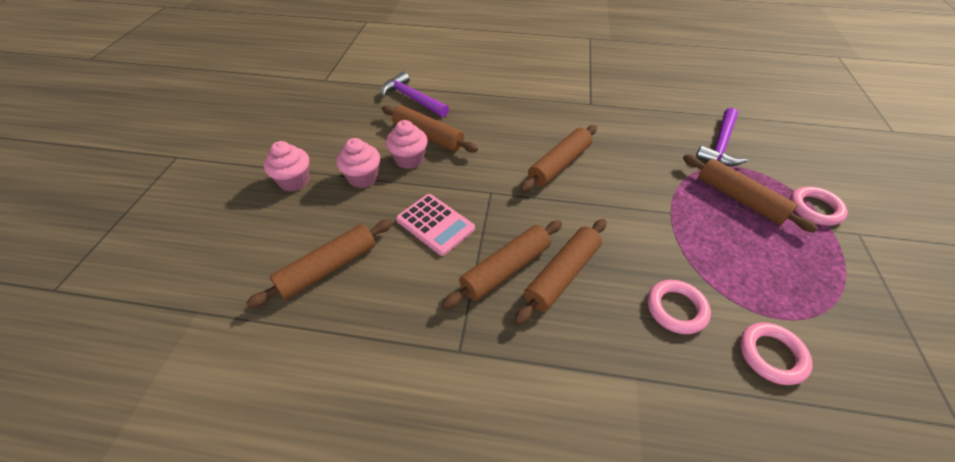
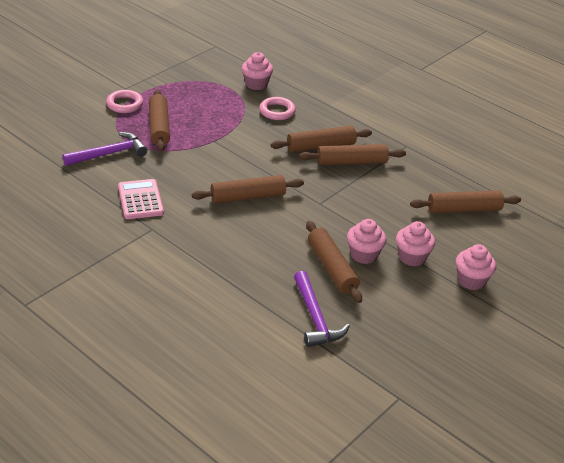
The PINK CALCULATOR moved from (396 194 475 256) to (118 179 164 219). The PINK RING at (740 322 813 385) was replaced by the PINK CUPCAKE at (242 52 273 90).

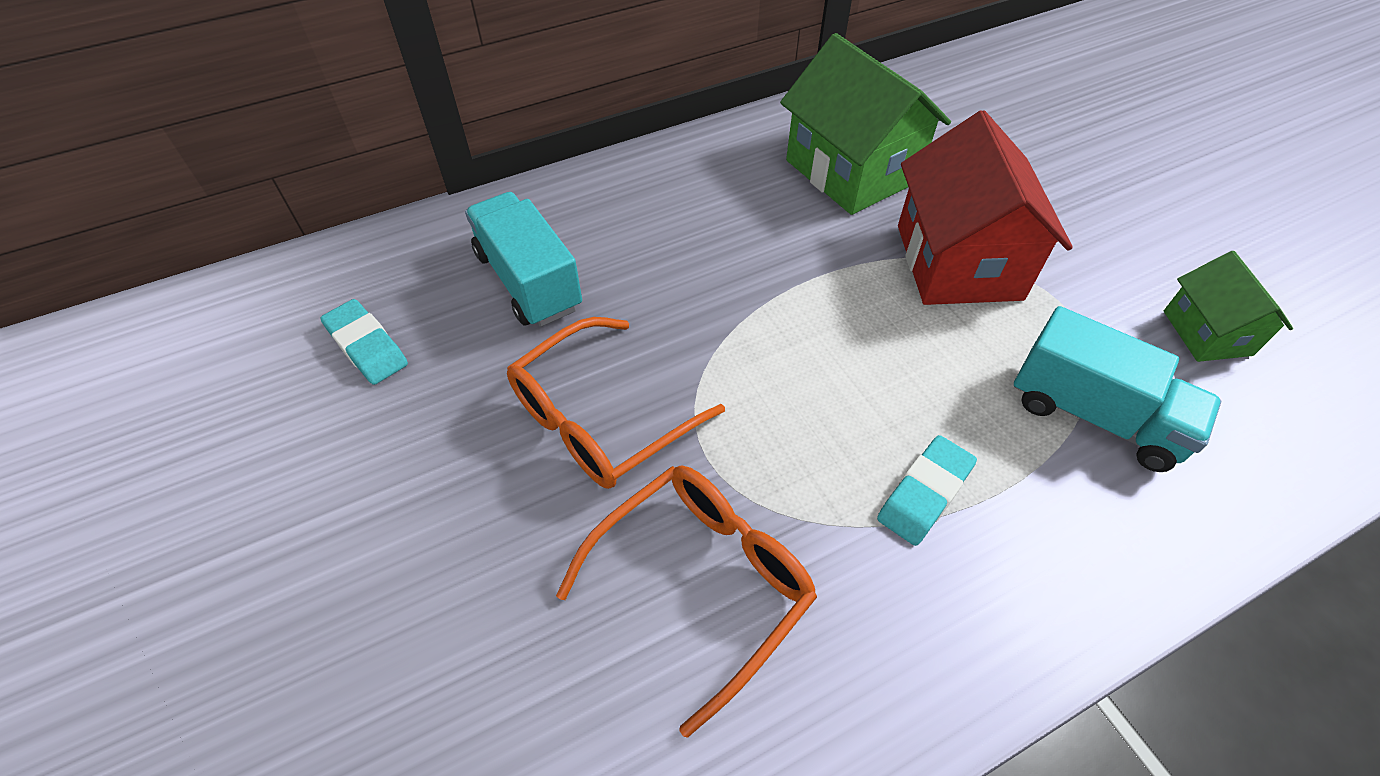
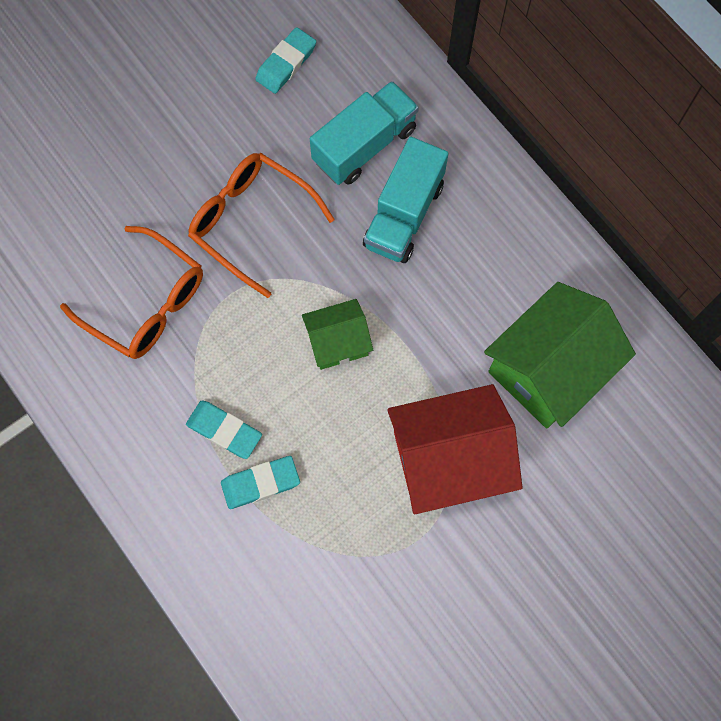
The TURQUOISE ERASER at (221 456 300 509) appeared. The TURQUOISE TRUCK moved from (1014 306 1221 472) to (363 137 449 263). The GREEN HOUSE moved from (1164 251 1293 362) to (302 299 373 370).

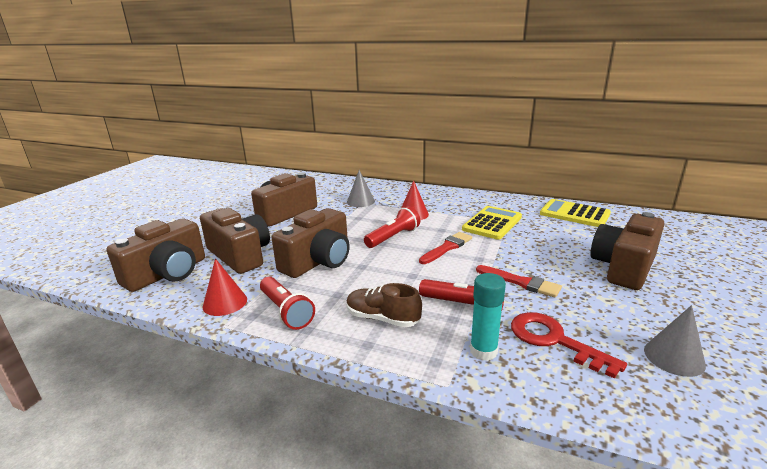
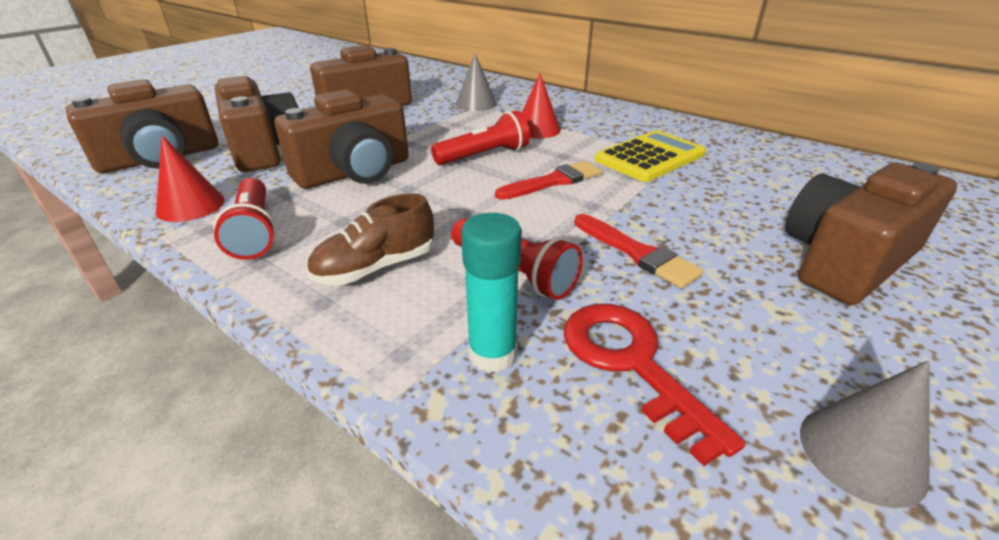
The YELLOW CALCULATOR at (540 199 611 227) disappeared. The BROWN SHOE at (346 283 422 327) turned 75 degrees counterclockwise.

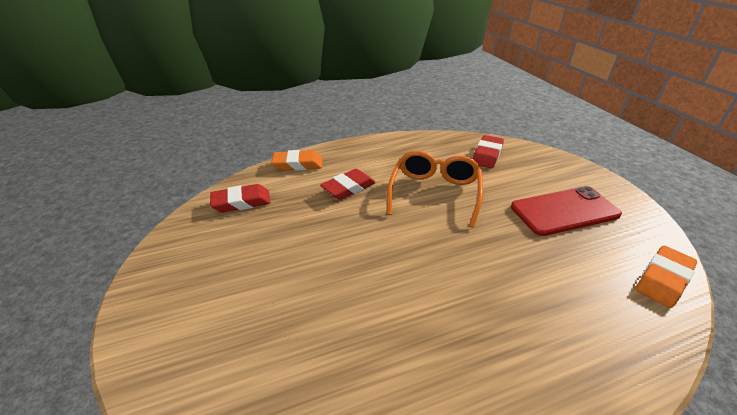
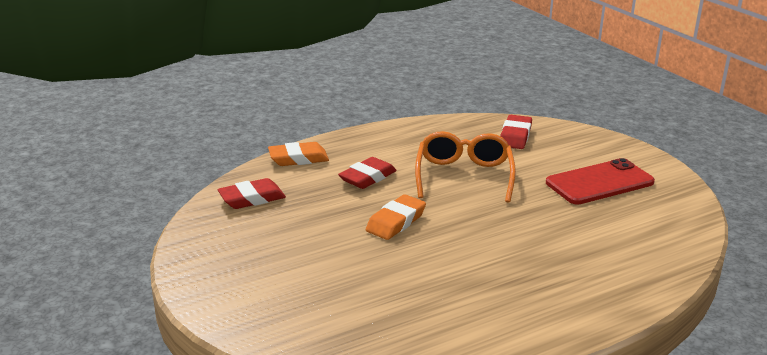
The ORANGE ERASER moved from (636 246 697 308) to (366 194 426 240).

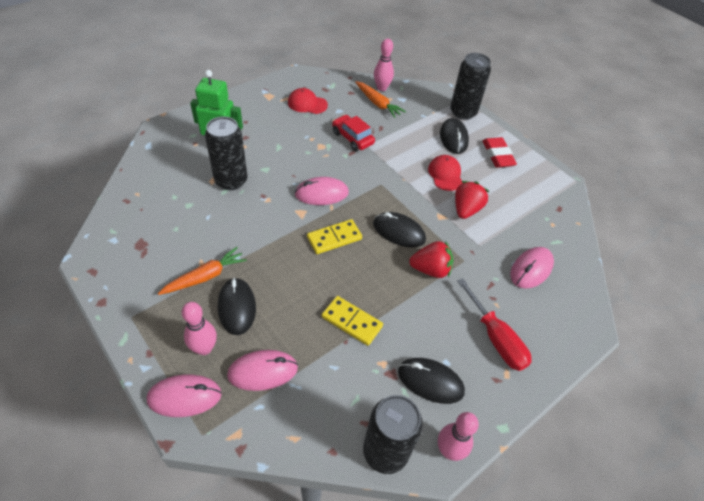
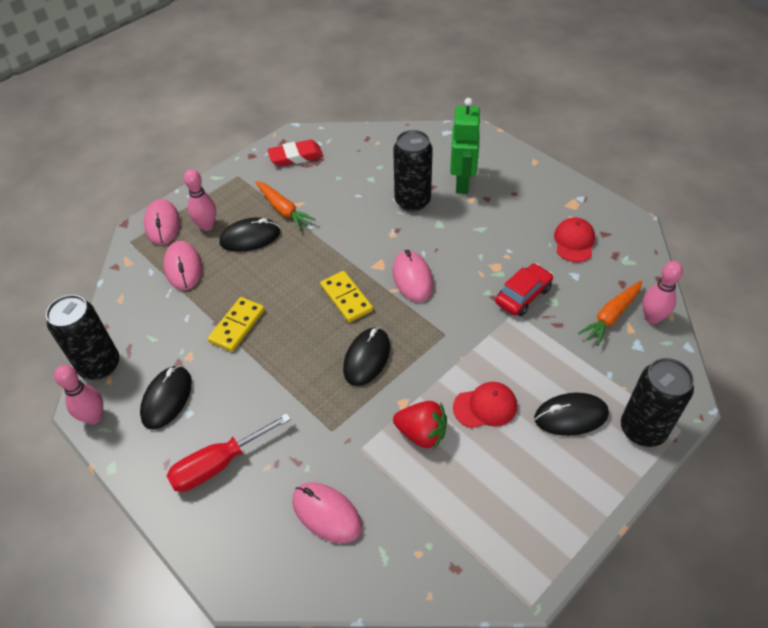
The RED STRAWBERRY at (409 241 453 278) disappeared. The RED ERASER moved from (482 137 517 168) to (267 140 323 167).

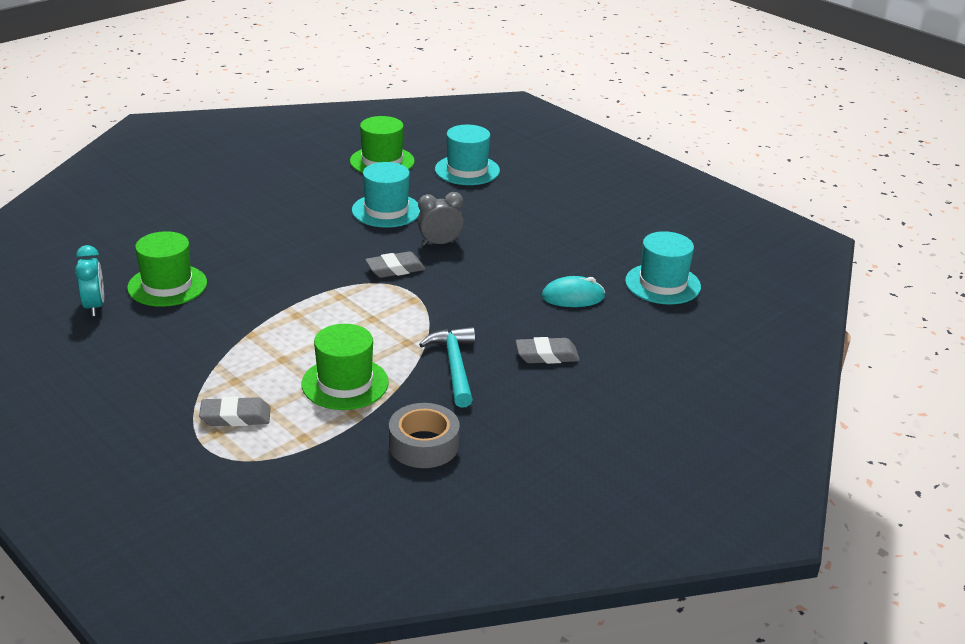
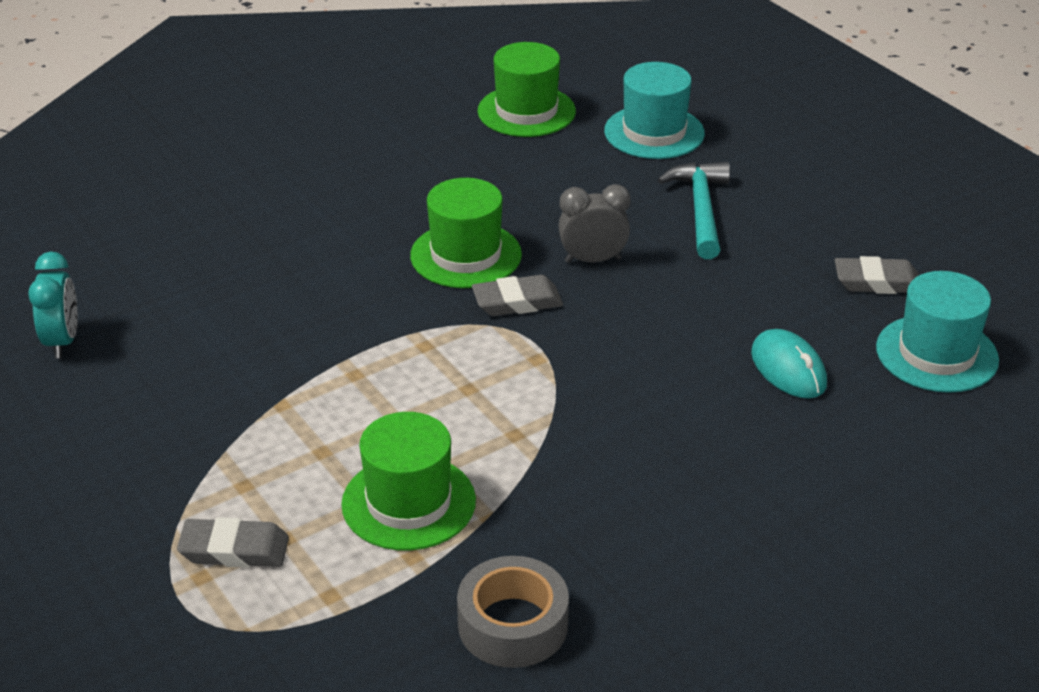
The TURQUOISE HAT at (352 162 420 228) disappeared. The GREEN HAT moved from (127 231 207 307) to (410 178 522 288). The TURQUOISE HAMMER moved from (419 327 475 408) to (658 162 730 259). The GREY ERASER moved from (516 337 580 364) to (835 256 919 294). The TURQUOISE MOUSE at (542 276 605 307) turned 60 degrees clockwise.

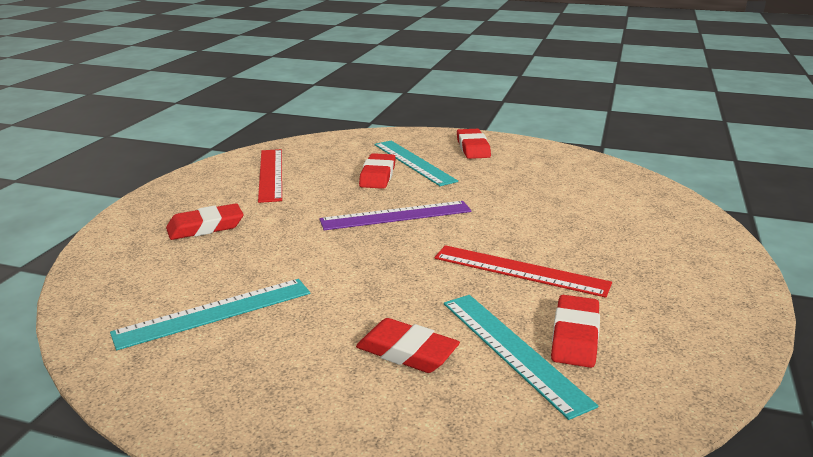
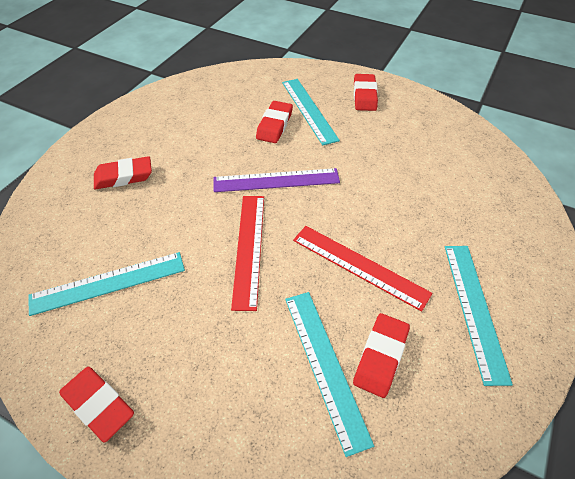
The TURQUOISE RULER at (445 246 513 386) appeared. The RED RULER moved from (258 149 282 203) to (231 196 264 311). The RED ERASER moved from (356 318 460 373) to (59 366 134 443).

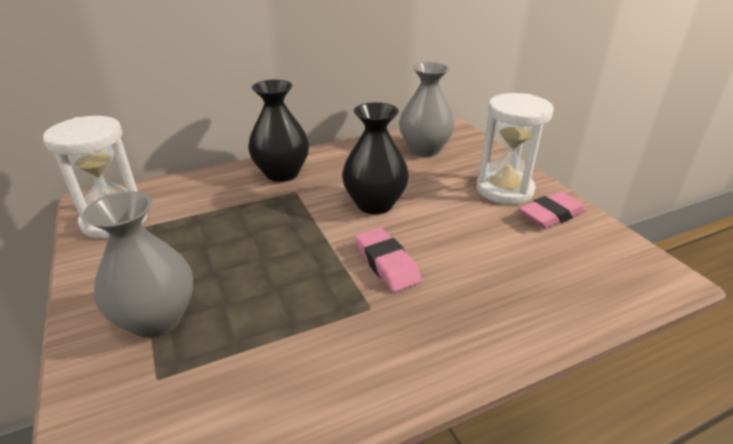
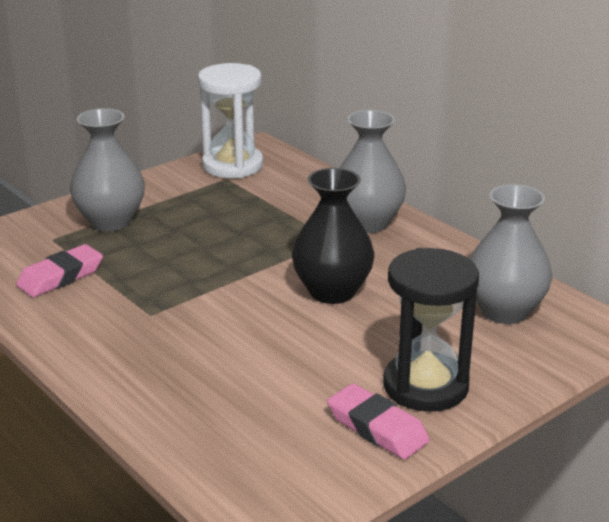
The PINK ERASER moved from (355 227 421 292) to (16 244 103 297). The BLACK VASE at (248 80 309 182) became the GREY VASE at (340 110 406 233). The WHITE HOURGLASS at (476 93 554 205) became the BLACK HOURGLASS at (383 248 479 412).

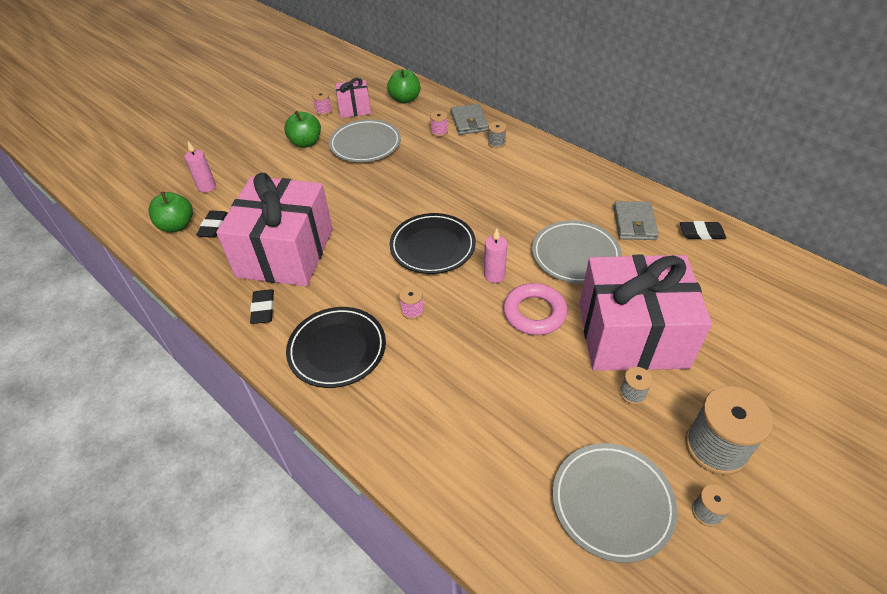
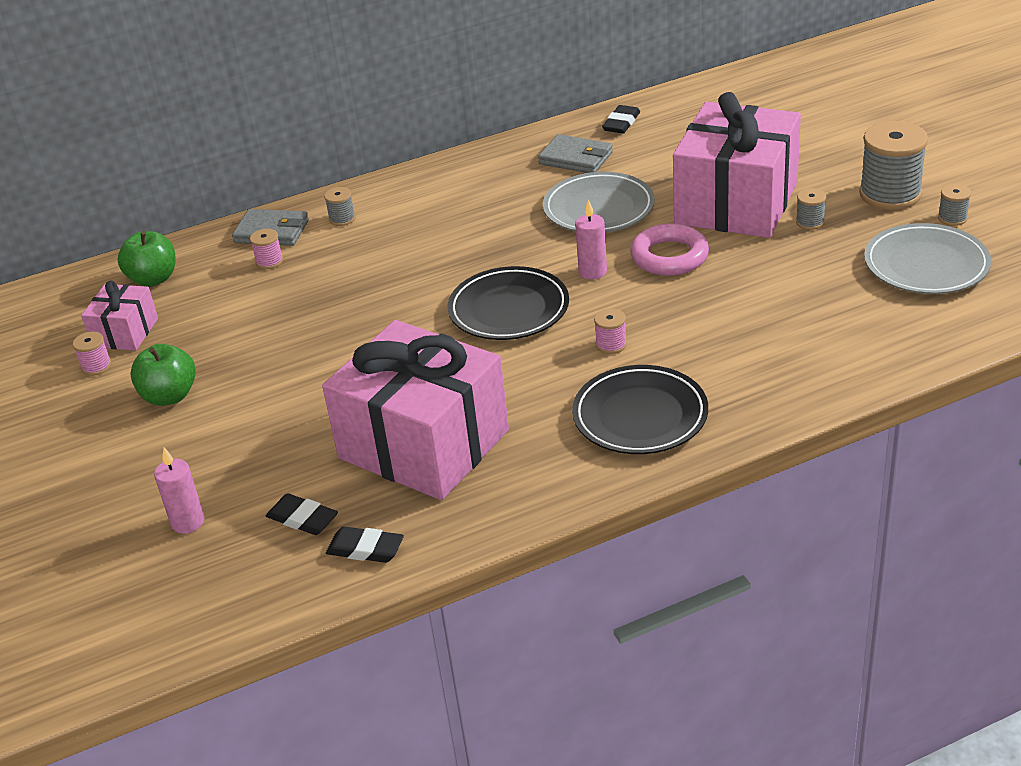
The GREEN APPLE at (149 192 193 232) disappeared. The GREY PLATE at (329 119 401 162) disappeared. The BLACK ERASER moved from (250 289 274 324) to (326 526 404 563).

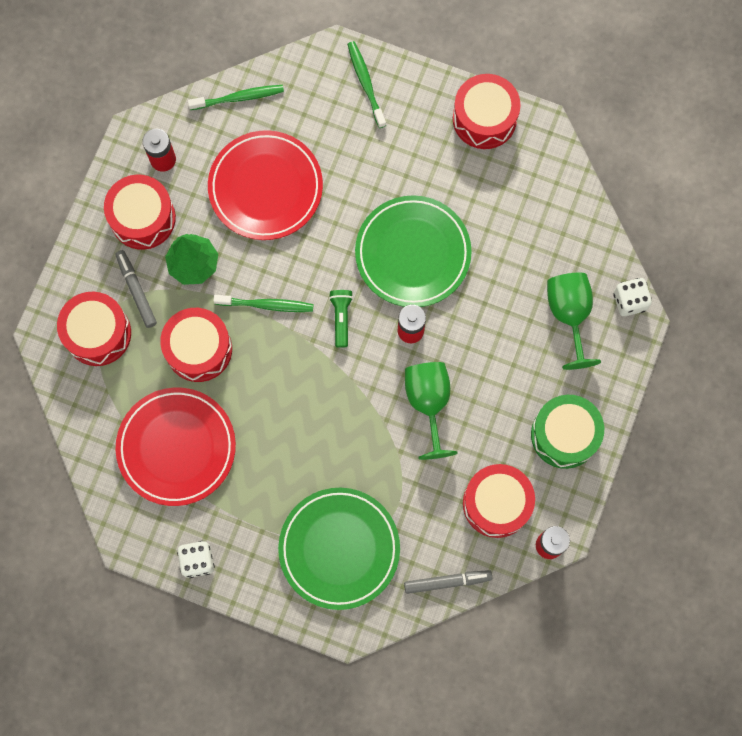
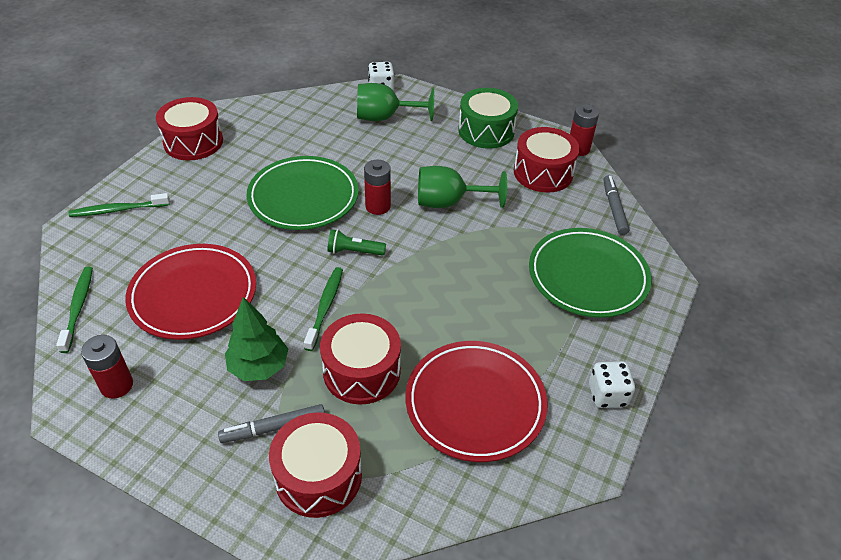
The RED DRUM at (104 175 176 250) disappeared.

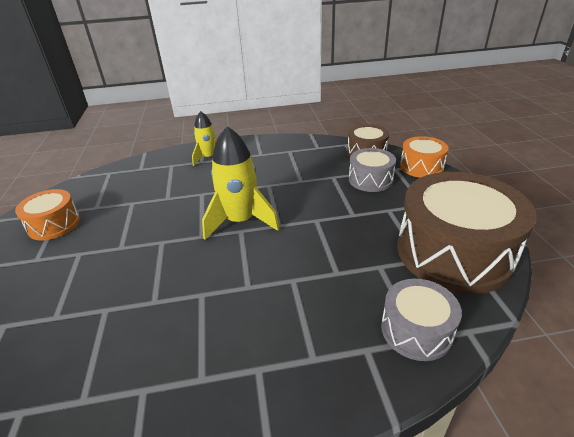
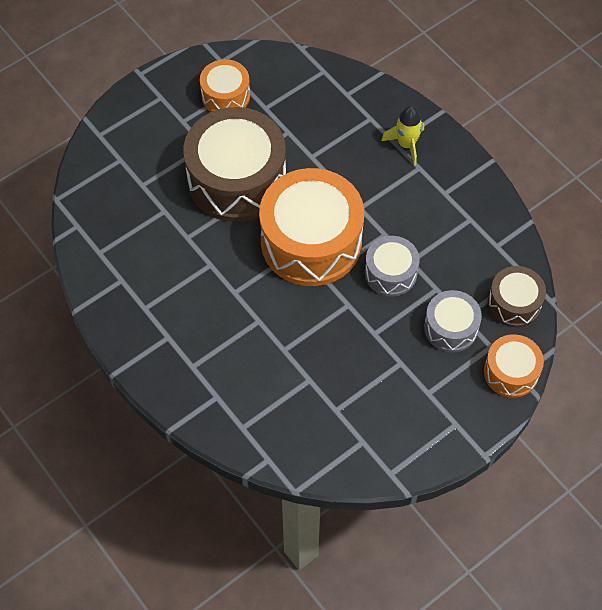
The GREY DRUM moved from (381 279 462 361) to (365 236 420 296). The BROWN DRUM moved from (397 172 536 294) to (183 107 286 222). The YELLOW ROCKET at (202 126 279 240) was replaced by the ORANGE DRUM at (259 168 364 286).

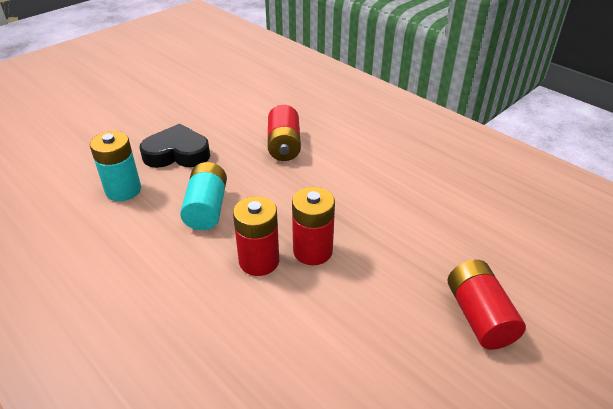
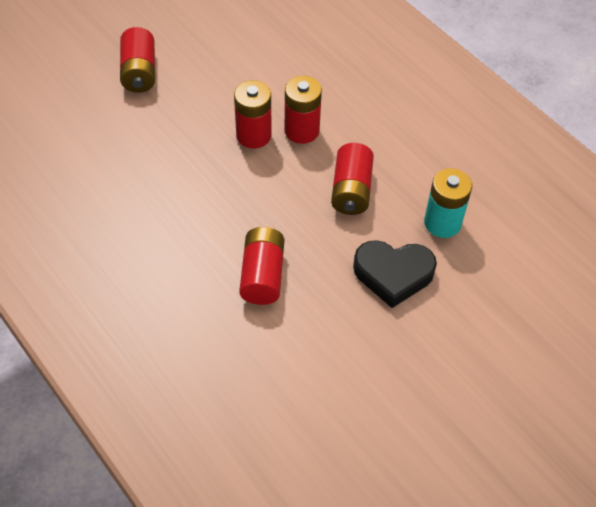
The TURQUOISE BATTERY at (180 162 227 230) became the RED BATTERY at (331 143 374 215).

